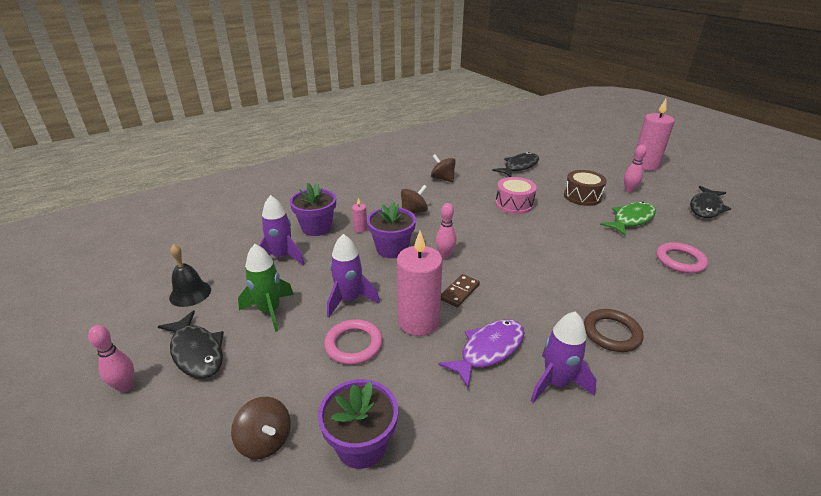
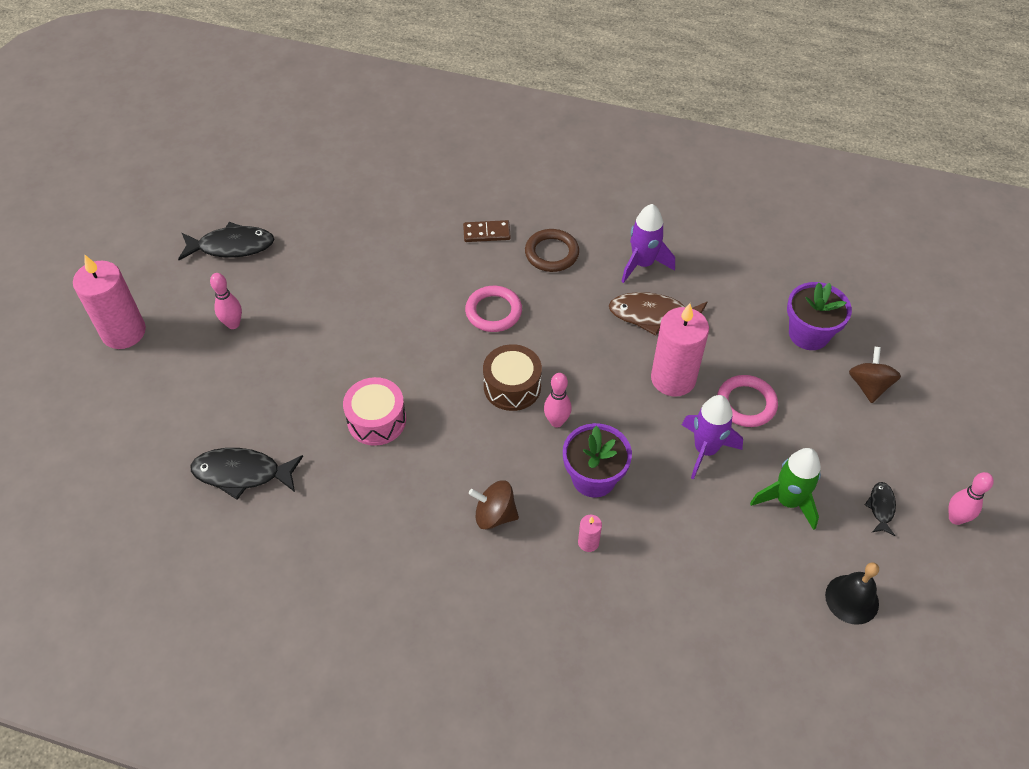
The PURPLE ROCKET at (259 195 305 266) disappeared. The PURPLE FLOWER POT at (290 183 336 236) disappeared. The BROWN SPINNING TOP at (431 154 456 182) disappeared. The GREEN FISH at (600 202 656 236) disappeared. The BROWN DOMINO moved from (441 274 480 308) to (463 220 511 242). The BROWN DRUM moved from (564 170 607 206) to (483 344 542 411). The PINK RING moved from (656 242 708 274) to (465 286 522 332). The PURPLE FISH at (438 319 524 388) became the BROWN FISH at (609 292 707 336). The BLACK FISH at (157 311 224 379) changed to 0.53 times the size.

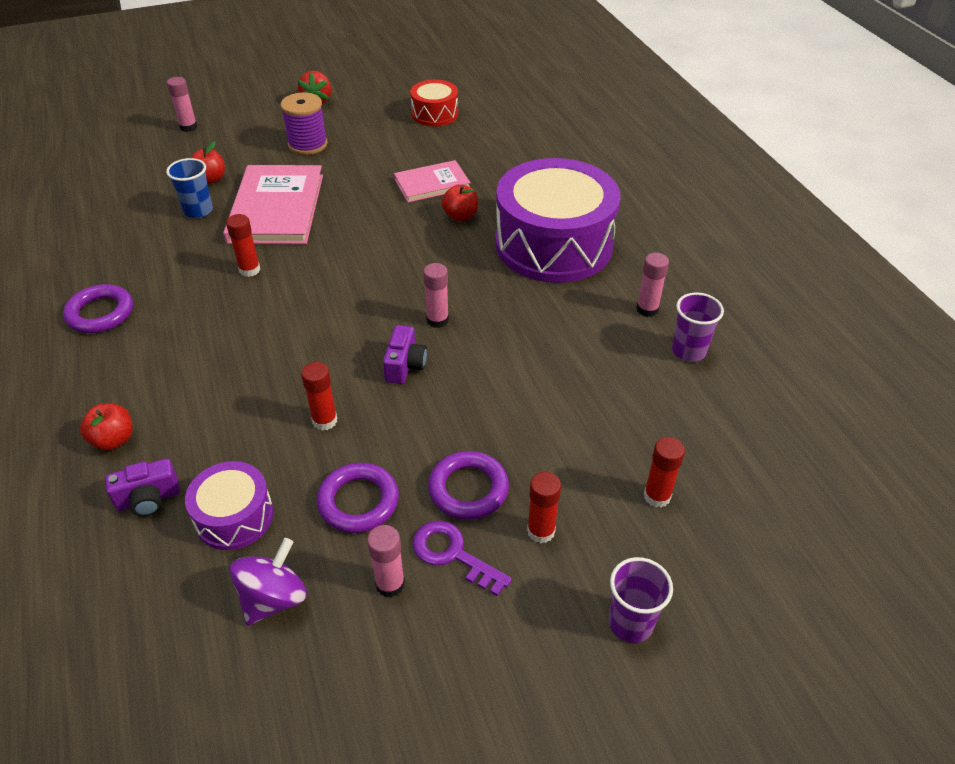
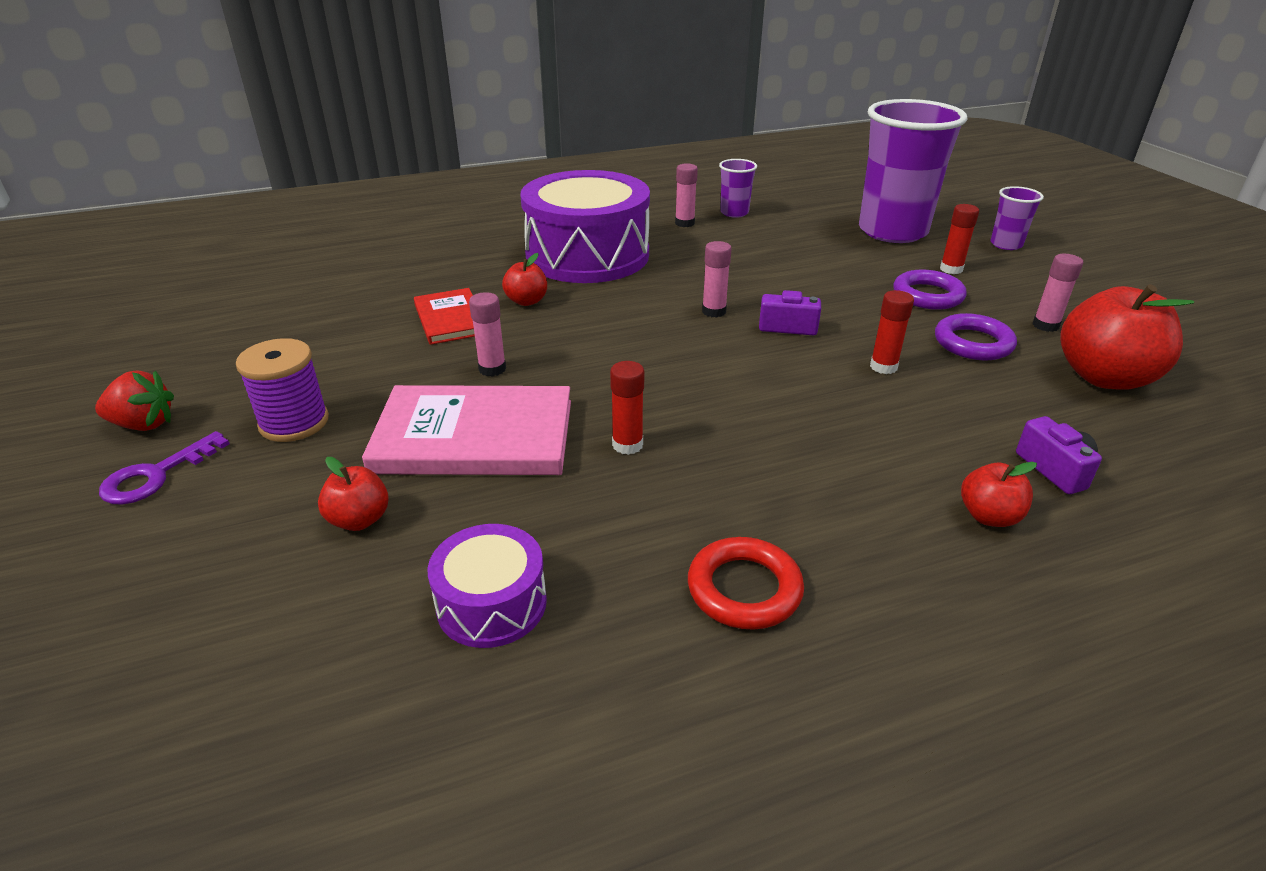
The BLUE CUP at (166 158 213 218) disappeared. The RED DRUM at (410 80 458 126) disappeared. The PINK GLUE STICK moved from (167 77 198 132) to (469 292 506 377). The PURPLE DRUM moved from (185 461 274 550) to (428 524 547 648). The PURPLE KEY moved from (412 520 512 596) to (99 431 230 505). The PURPLE SPINNING TOP at (230 538 307 625) was replaced by the RED APPLE at (1060 284 1194 390). The RED GLUE STICK at (644 437 685 507) was replaced by the PURPLE CUP at (859 99 967 243). The PURPLE RING at (63 284 133 333) became the RED RING at (688 537 804 630). The PINK BOOK at (394 160 471 203) became the RED BOOK at (414 288 475 345).

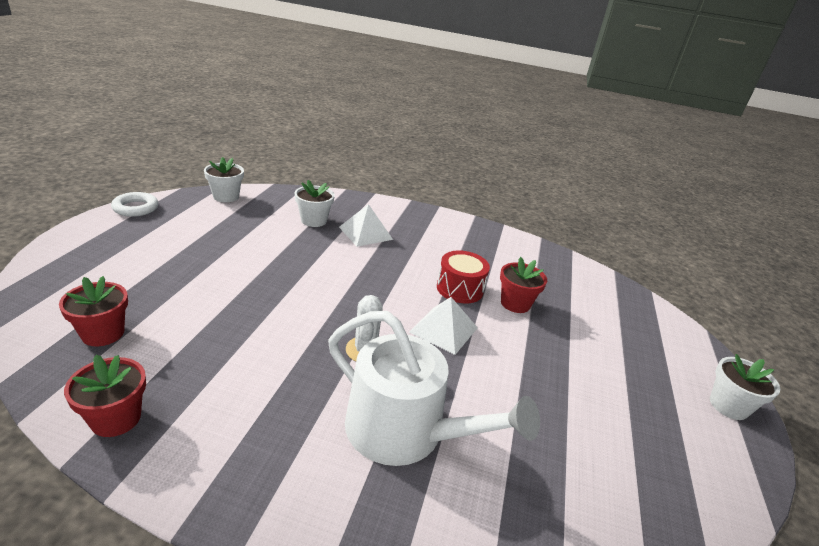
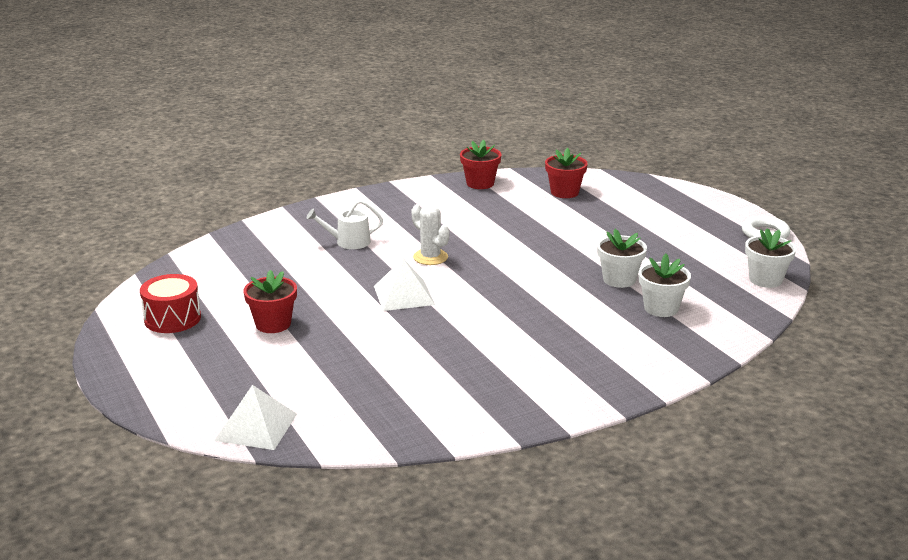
The WHITE PYRAMID moved from (339 204 393 247) to (214 385 297 450). The RED DRUM moved from (437 251 490 304) to (140 274 201 333). The RED FLOWER POT moved from (500 257 547 313) to (244 270 297 333). The WHITE FLOWER POT moved from (710 354 780 420) to (597 229 647 288). The WHITE WATERING CAN at (328 311 540 466) changed to 0.47 times the size.

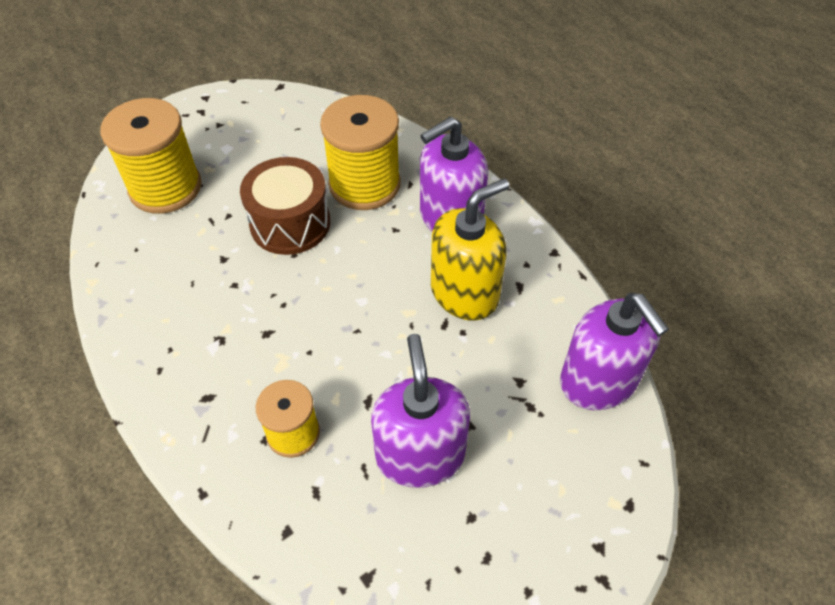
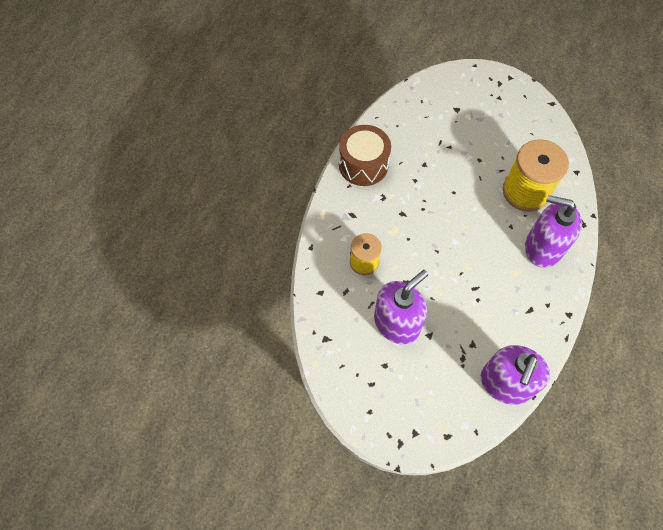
The YELLOW SPOOL at (100 98 201 214) disappeared. The YELLOW SOAP DISPENSER at (431 179 509 321) disappeared. The BROWN DRUM moved from (240 157 330 255) to (339 125 391 186).

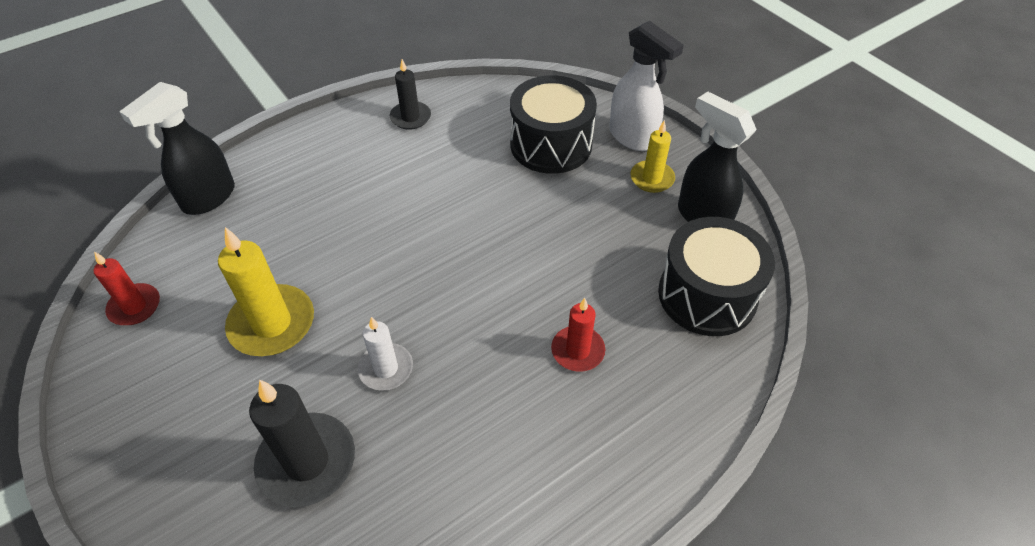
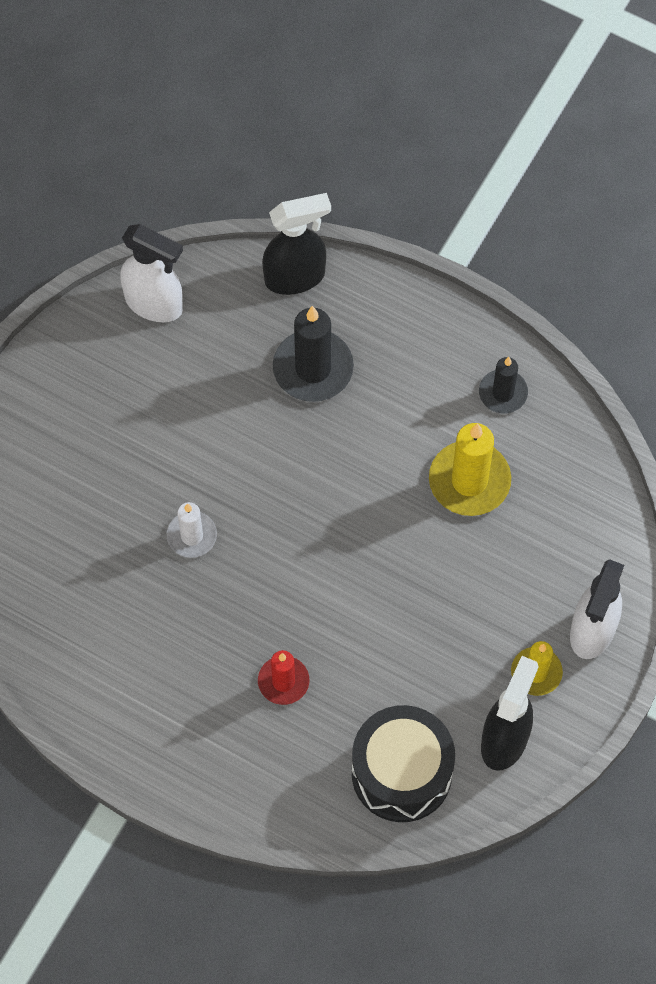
The BLACK DRUM at (510 75 597 174) disappeared. The YELLOW CANDLE moved from (218 227 314 356) to (429 423 511 516). The BLACK CANDLE moved from (249 379 355 507) to (273 306 354 402). The RED CANDLE at (94 252 160 325) was replaced by the WHITE SPRAY BOTTLE at (120 224 183 322). The BLACK SPRAY BOTTLE at (119 82 235 215) turned 150 degrees clockwise.

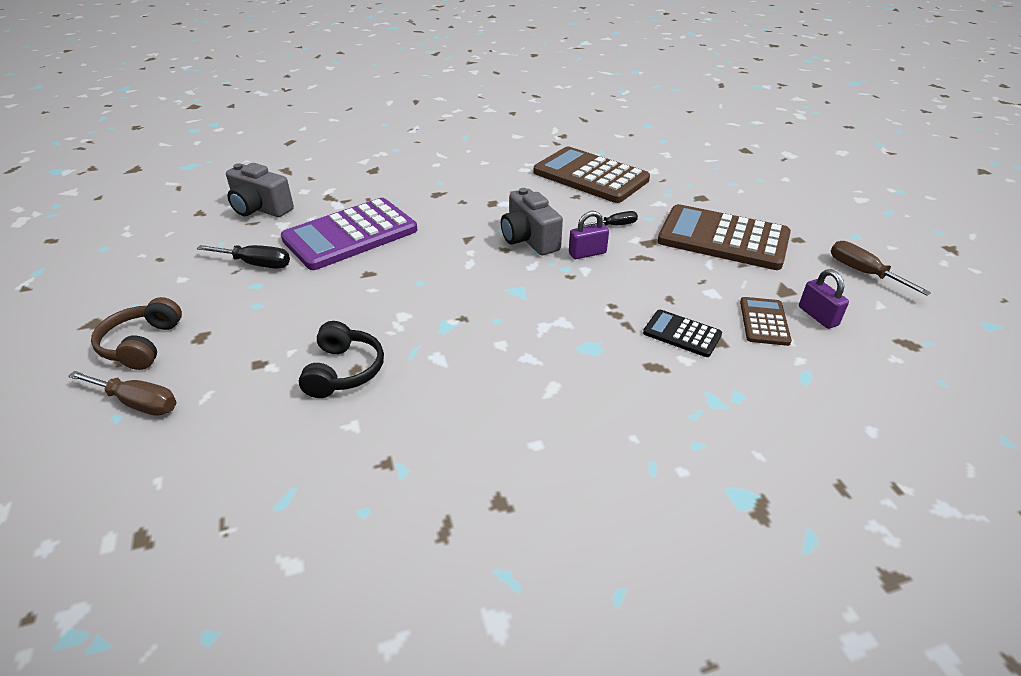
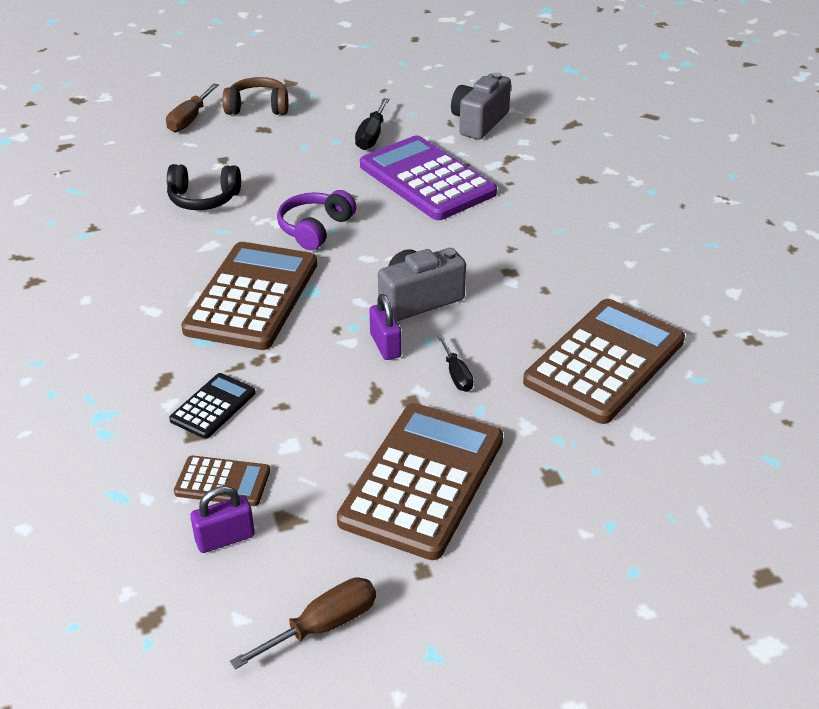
The BROWN CALCULATOR at (181 242 317 350) appeared. The PURPLE HEADPHONES at (277 190 356 250) appeared.

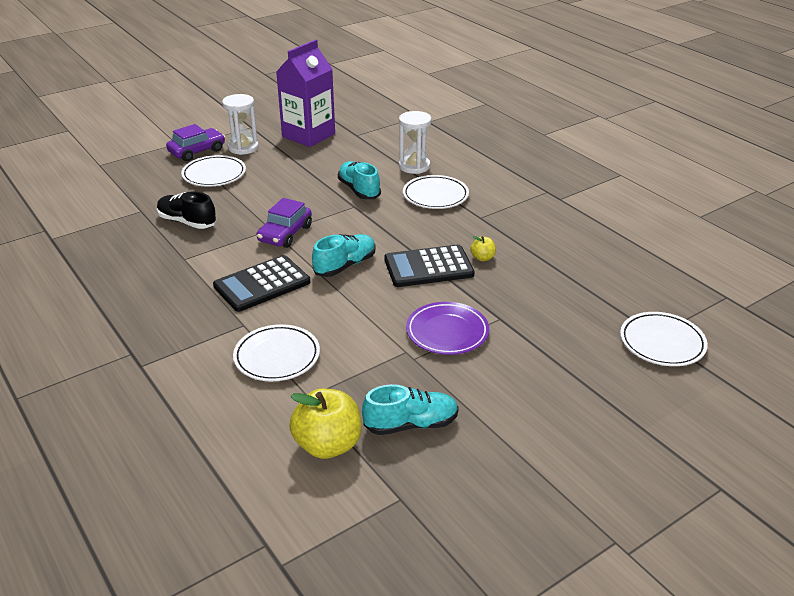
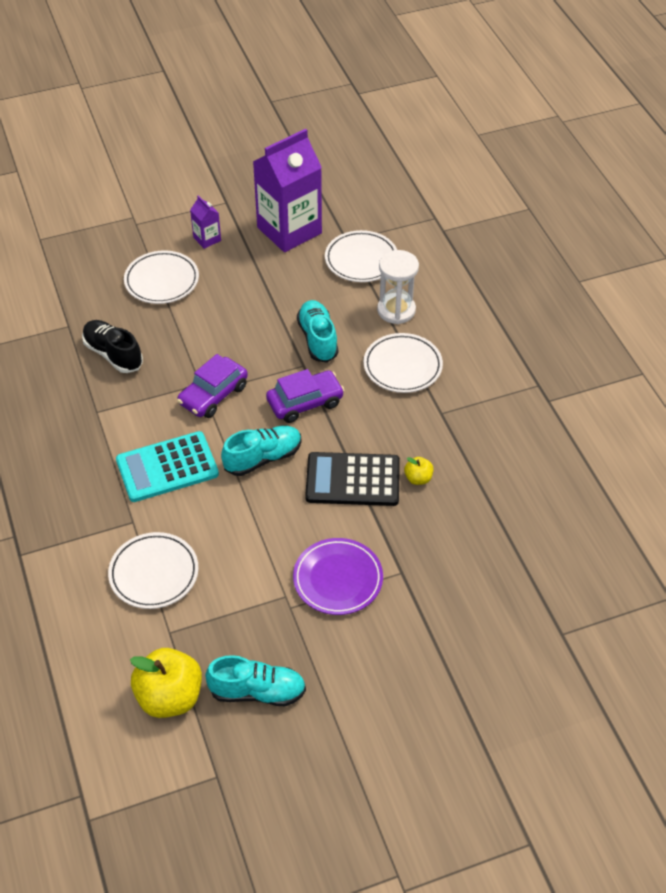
The PURPLE CAR moved from (166 124 225 161) to (266 369 344 423). The WHITE PLATE moved from (620 312 708 366) to (325 230 397 282). The WHITE HOURGLASS at (222 94 259 155) was replaced by the PURPLE CARTON at (190 195 221 249). The BLACK CALCULATOR at (213 255 310 312) became the TURQUOISE CALCULATOR at (116 431 219 502).

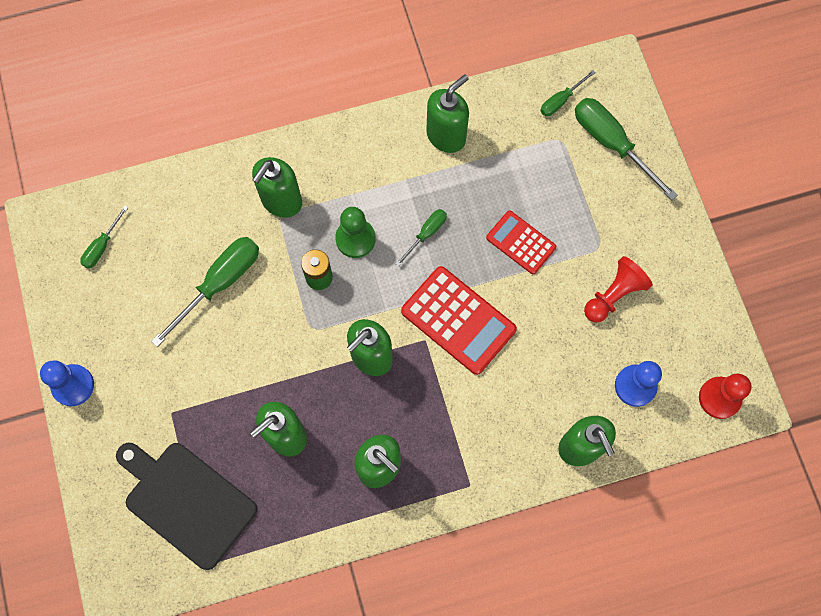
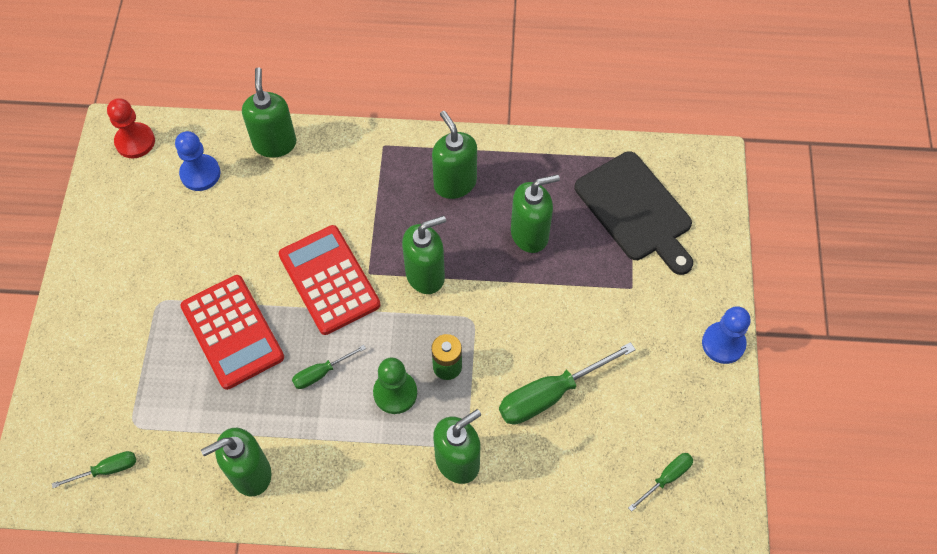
The GREEN SCREWDRIVER at (575 98 678 200) disappeared. The RED PAWN at (584 256 653 323) disappeared. The RED CALCULATOR at (486 211 556 274) changed to 1.62 times the size.

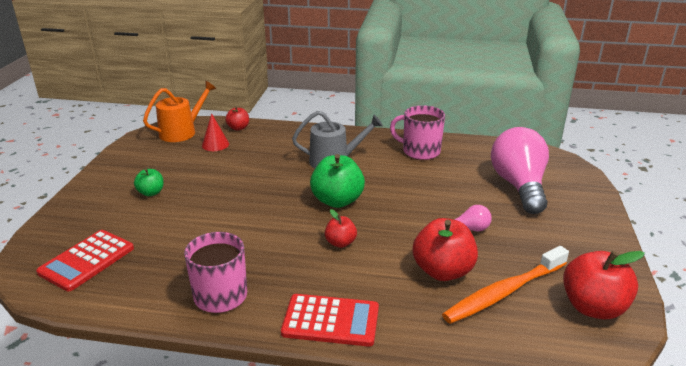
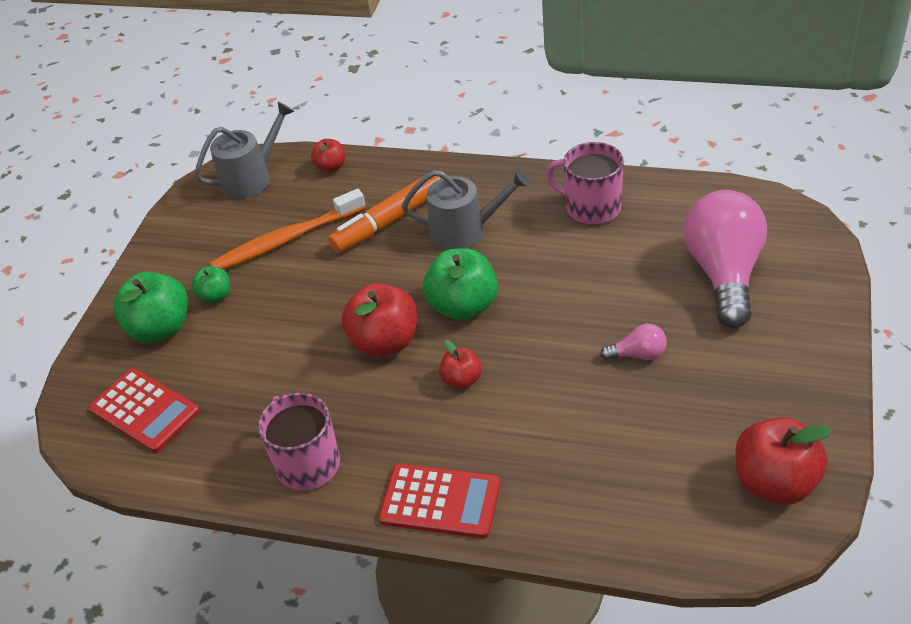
The RED CONE at (202 113 229 151) disappeared. The GREEN APPLE at (113 272 188 343) appeared. The ORANGE MARKER at (328 172 441 253) appeared. The RED APPLE moved from (412 218 478 281) to (342 283 417 357). The ORANGE TOOTHBRUSH moved from (442 246 569 324) to (210 189 366 270). The ORANGE WATERING CAN at (143 81 216 142) became the GREY WATERING CAN at (195 102 294 199). The RED CALCULATOR at (36 230 134 292) turned 90 degrees counterclockwise.

